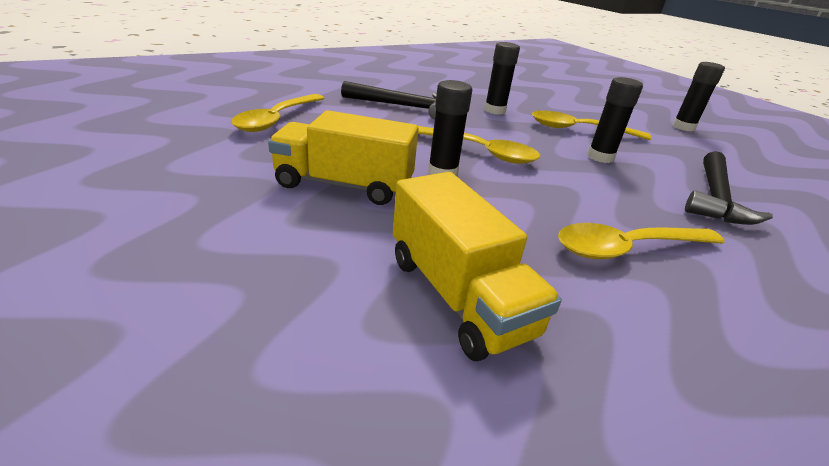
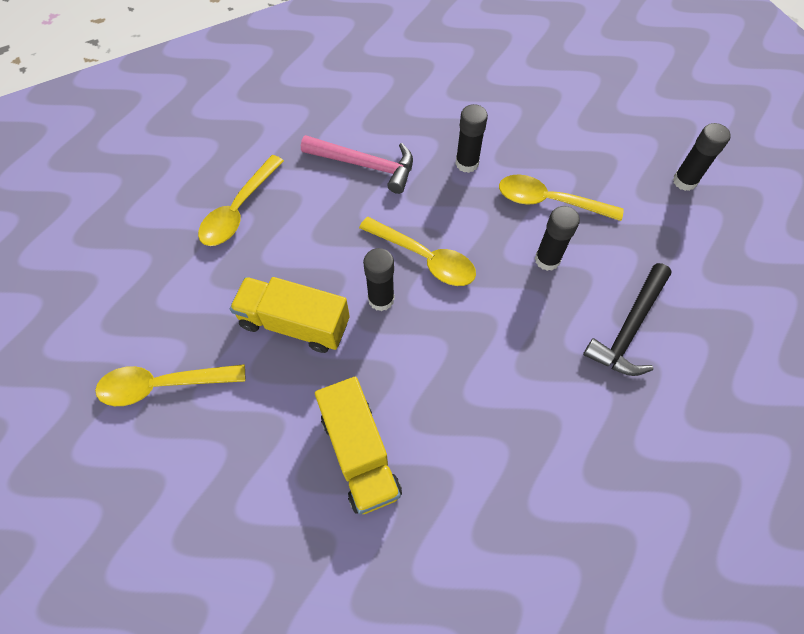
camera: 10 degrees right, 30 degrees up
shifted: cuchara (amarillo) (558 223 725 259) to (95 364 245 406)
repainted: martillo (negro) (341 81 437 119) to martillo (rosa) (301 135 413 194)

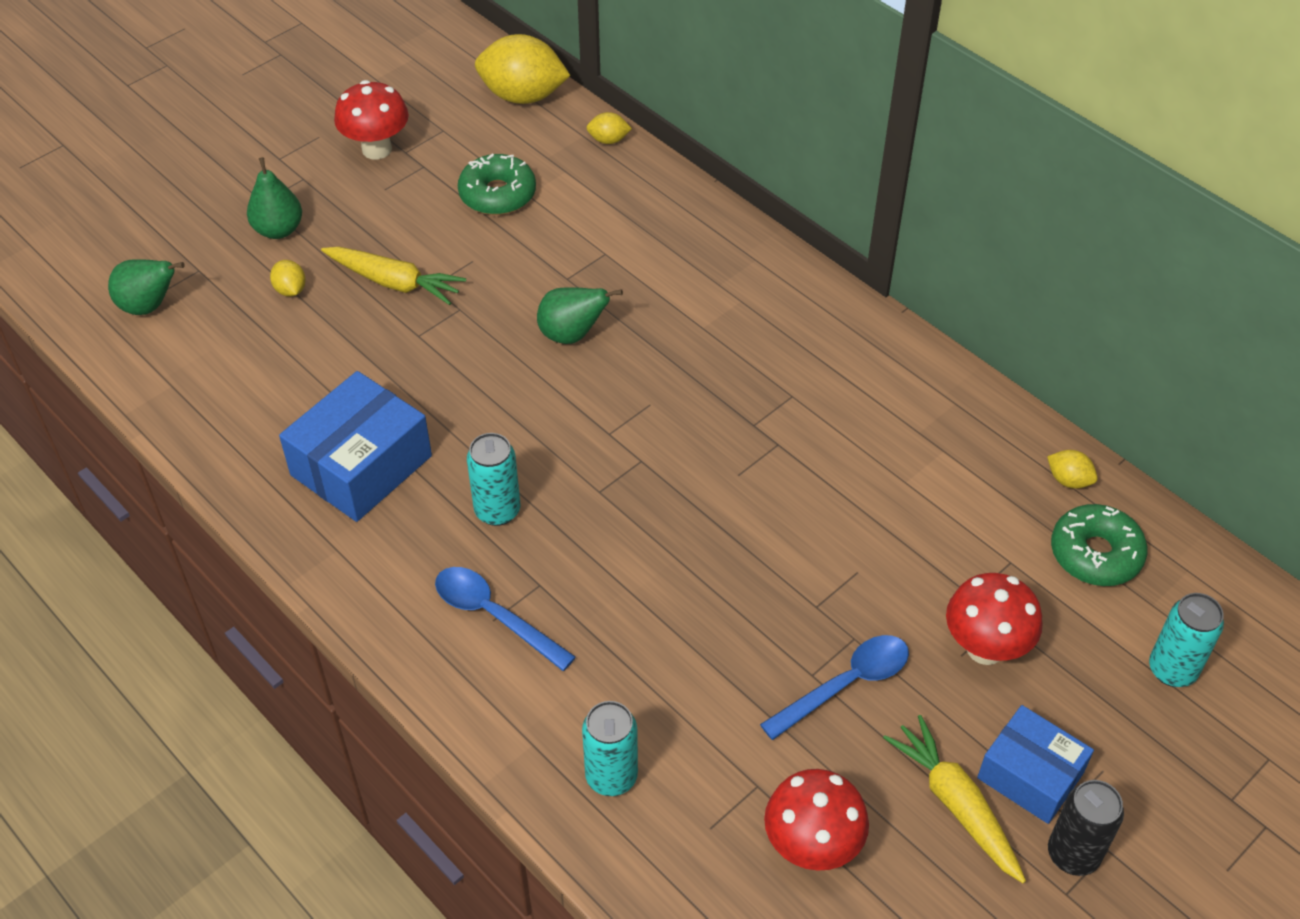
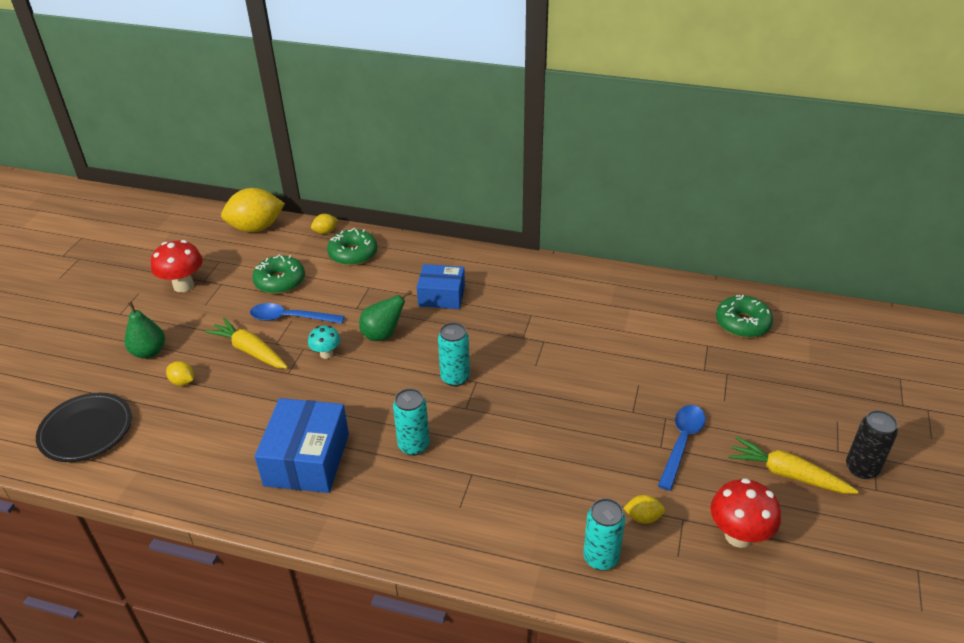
camera: 30 degrees left, 10 degrees down
gone: seta (rojo) (946 573 1043 665)
new: rosquilla (verde) (327 228 377 266); seta (turquesa) (308 325 341 359)
shifted: limón (amarillo) (1047 450 1098 489) to (624 495 665 524); cuchara (azul) (435 567 576 671) to (250 303 345 324); lata (turquesa) (1149 593 1224 687) to (438 322 470 387); caja (azul) (977 705 1094 824) to (417 264 465 309)
swapped: pera (verde) (108 259 185 315) to plato (negro) (36 392 132 462)
rotated: zanahoria (amarillo) (321 247 466 305) = (205 318 288 369) 135 degrees counterclockwise

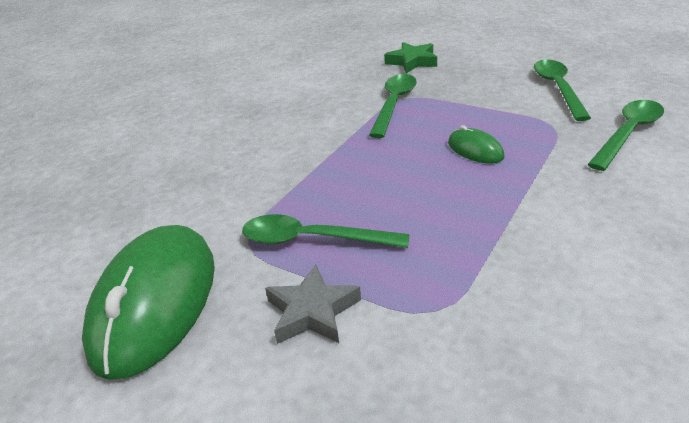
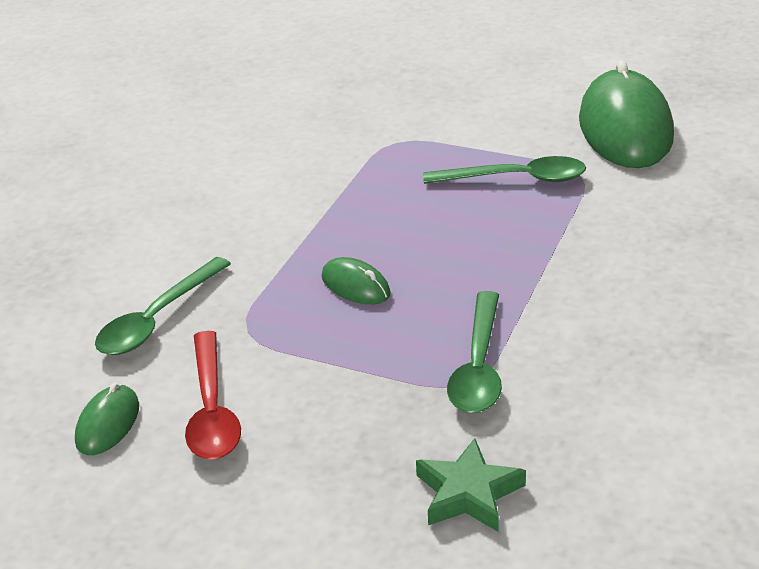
camera: 170 degrees right, 0 degrees up
gone: estrella (gris) (265 264 361 344)
new: ratón (verde) (75 383 139 455)
repainted: cuchara (verde) (534 60 591 121) to cuchara (rojo) (185 331 241 459)

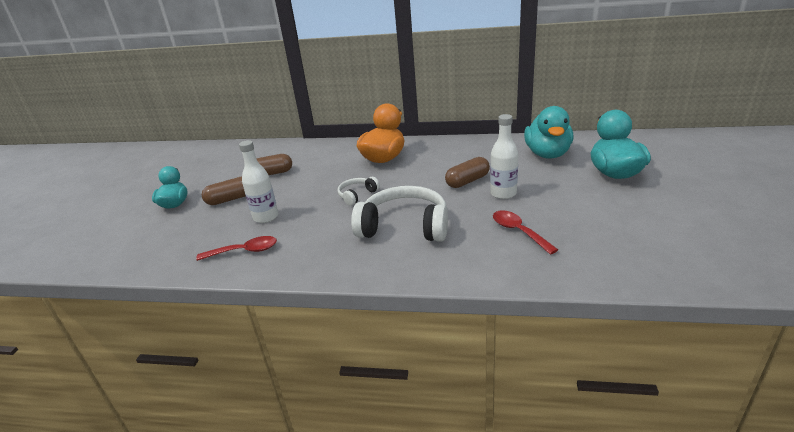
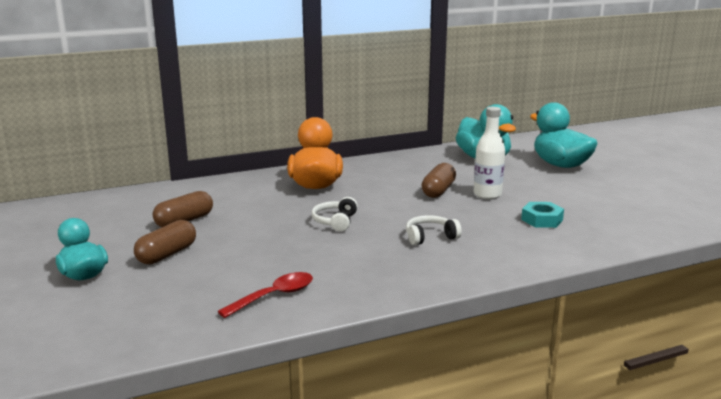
camera: 35 degrees left, 10 degrees down
gone: botella (blanco) (239 140 278 223)
swapped: cuchara (rojo) (493 210 558 255) to tuerca (turquesa) (521 202 564 228)
scaled: auriculares (blanco) (351 186 448 242) = (406 215 462 245) x0.49

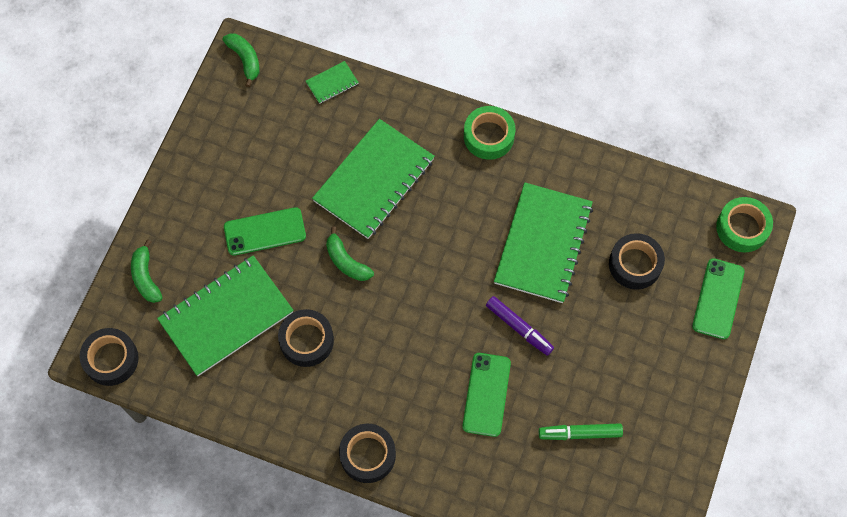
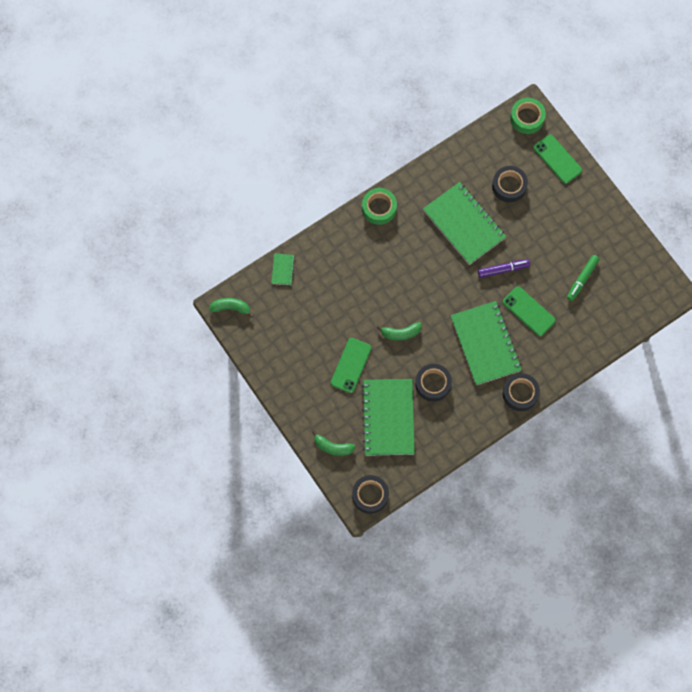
camera: 55 degrees left, 5 degrees up
shifted: cuaderno (verde) (312 119 435 239) to (451 301 522 385)

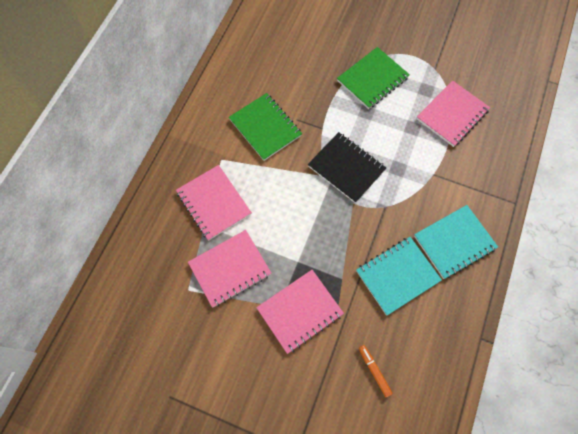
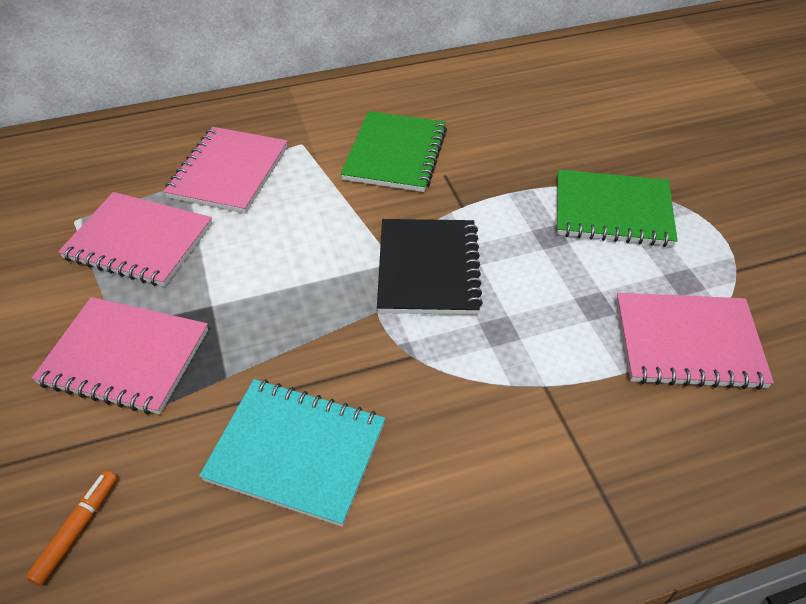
camera: 50 degrees right, 20 degrees down
gone: cuaderno (turquesa) (414 205 498 279)

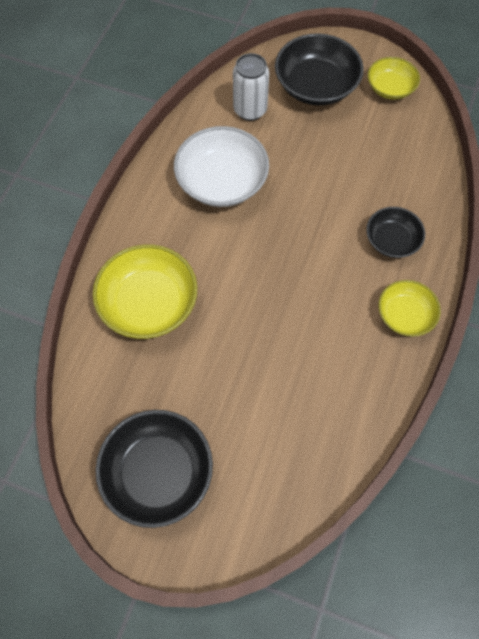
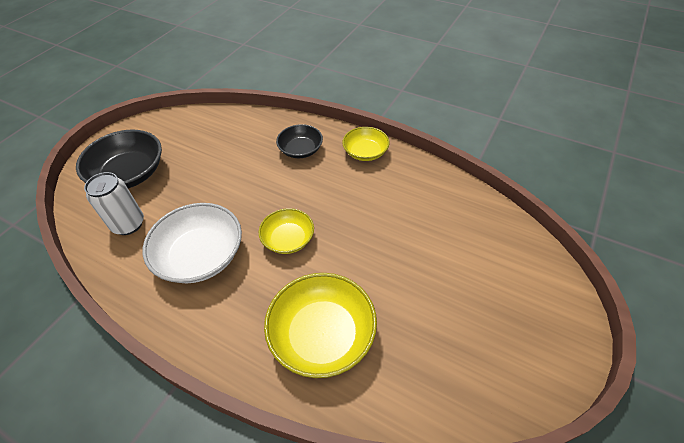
camera: 80 degrees left, 15 degrees down
gone: cuenco (negro) (95 410 213 528)
shifted: cuenco (amarillo) (368 57 420 100) to (259 208 314 254)

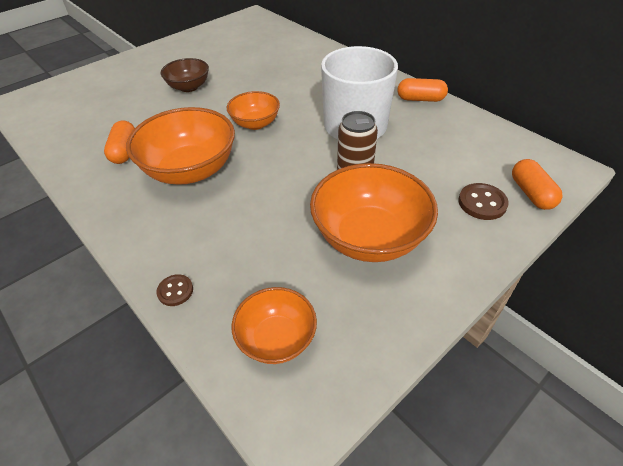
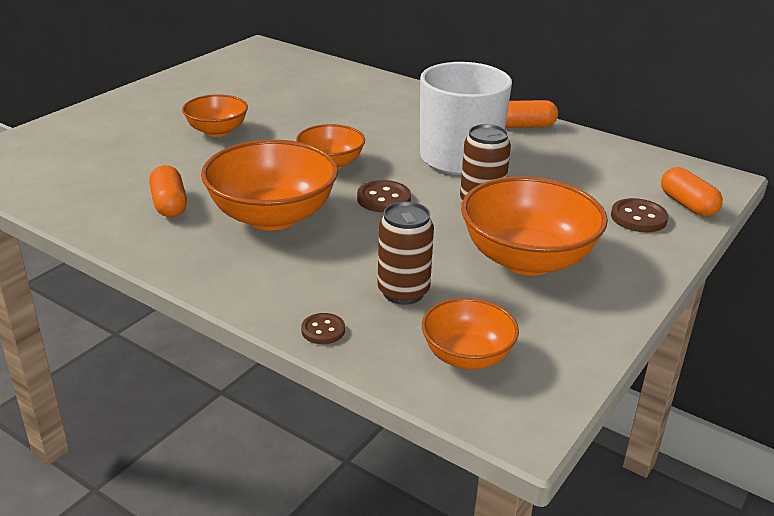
camera: 15 degrees left, 15 degrees down
new: botón (marrón) (357 180 411 213); lata (marrón) (378 202 434 305)
repainted: cuenco (marrón) (161 58 209 92) to cuenco (naranja) (182 95 248 137)

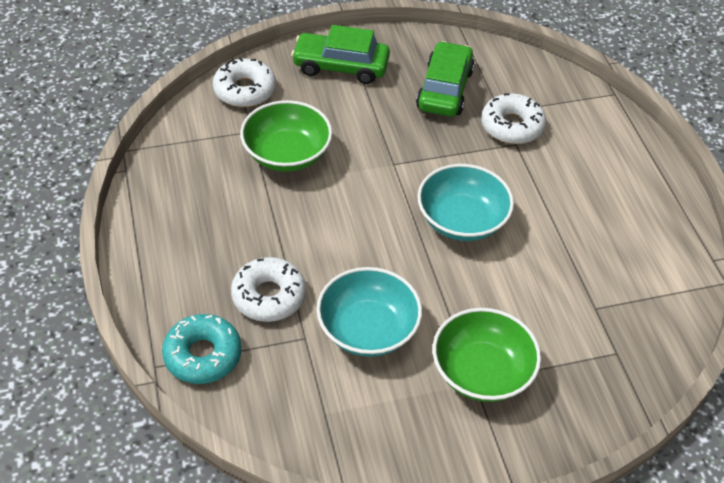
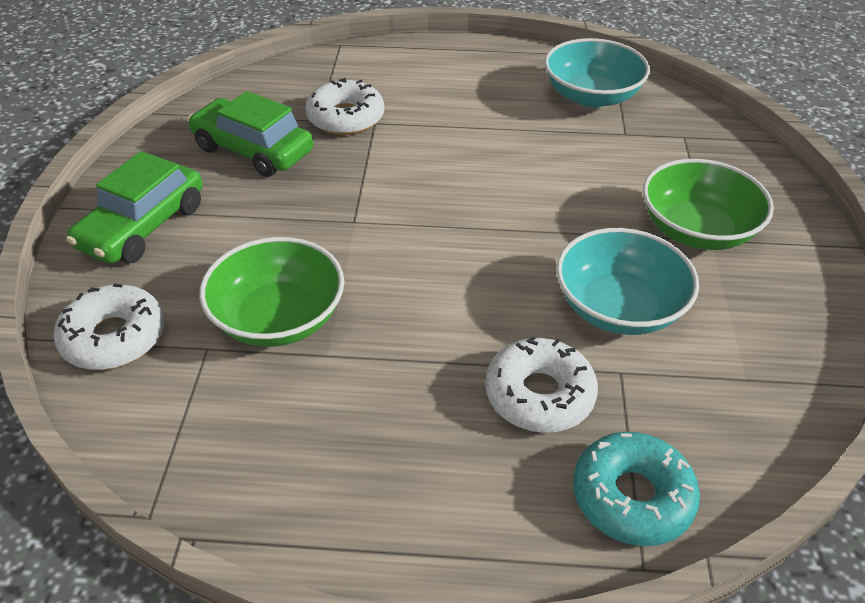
camera: 70 degrees left, 5 degrees down
shifted: cuenco (turquesa) (417 164 514 241) to (544 38 650 108)

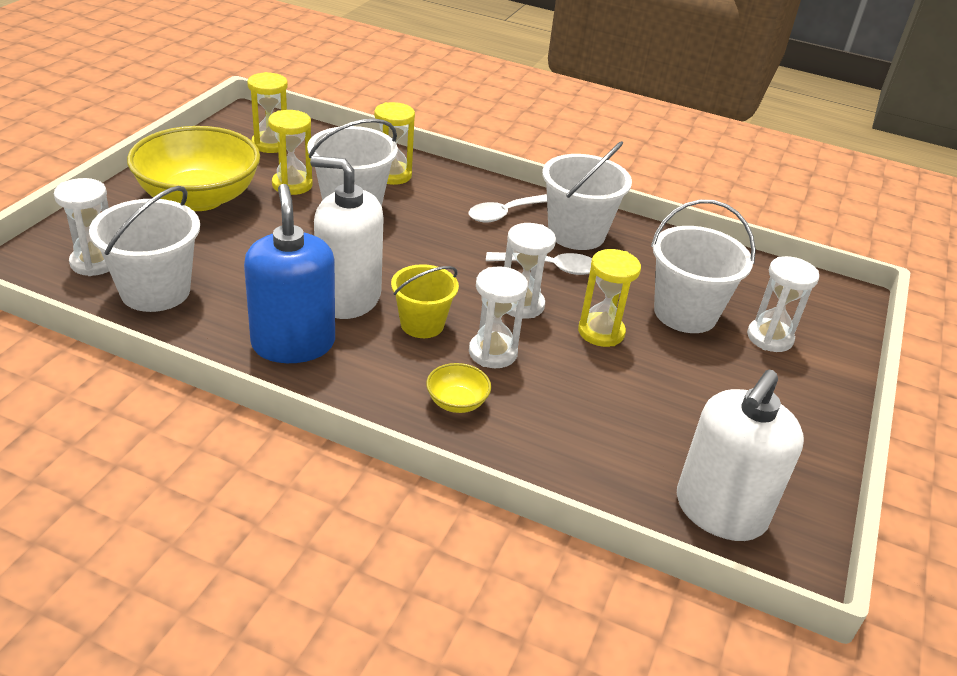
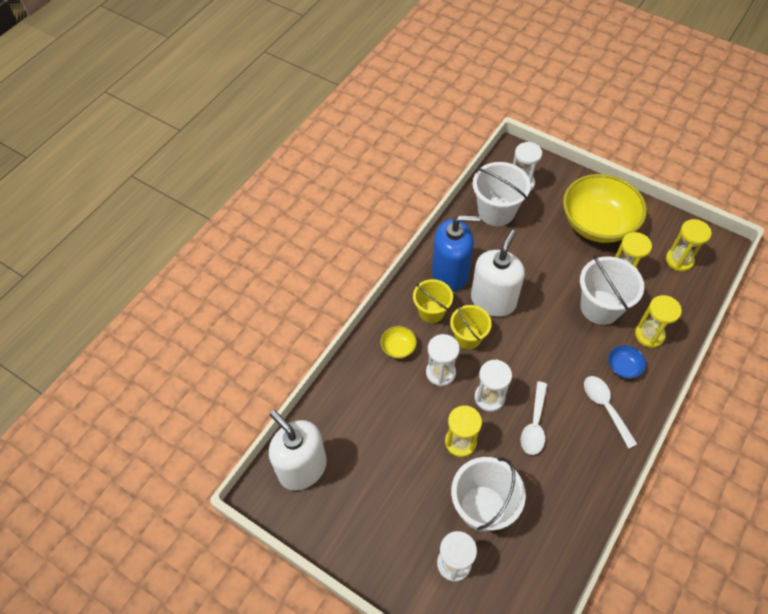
camera: 105 degrees right, 20 degrees up
gone: balde (blanco) (542 141 632 250)
new: balde (amarillo) (413 279 453 323); cuenco (azul) (608 345 646 379)

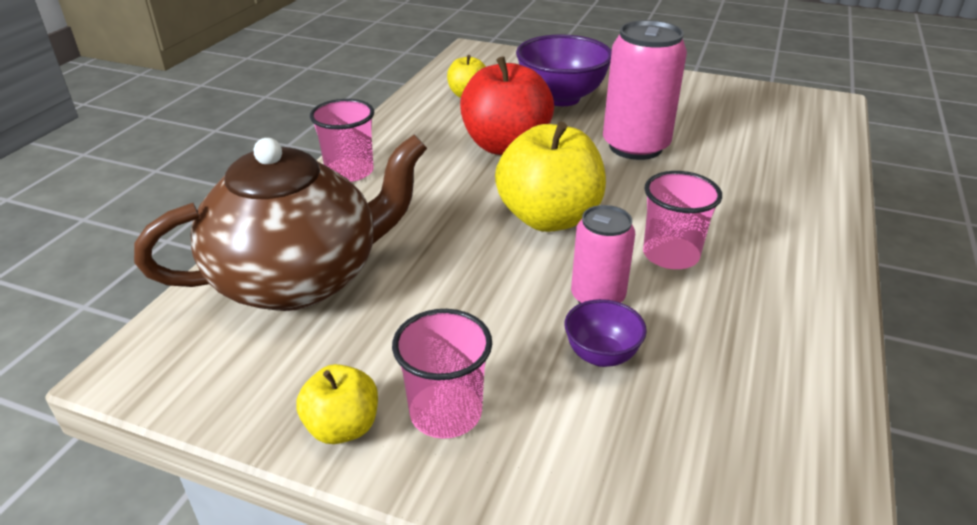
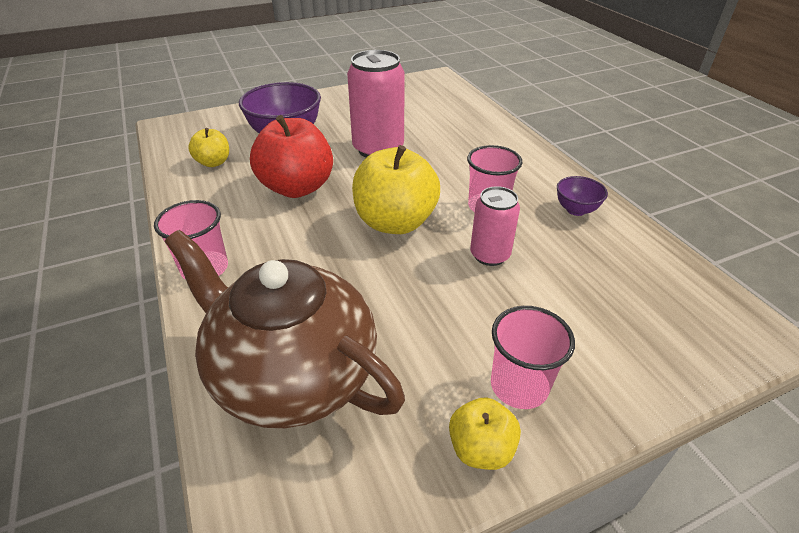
camera: 45 degrees left, 5 degrees up
shifted: cuenco (morado) (565 299 647 367) to (557 176 608 216)
rotated: tetera (marrón) (134 135 427 311) = (165 230 405 428) 75 degrees counterclockwise

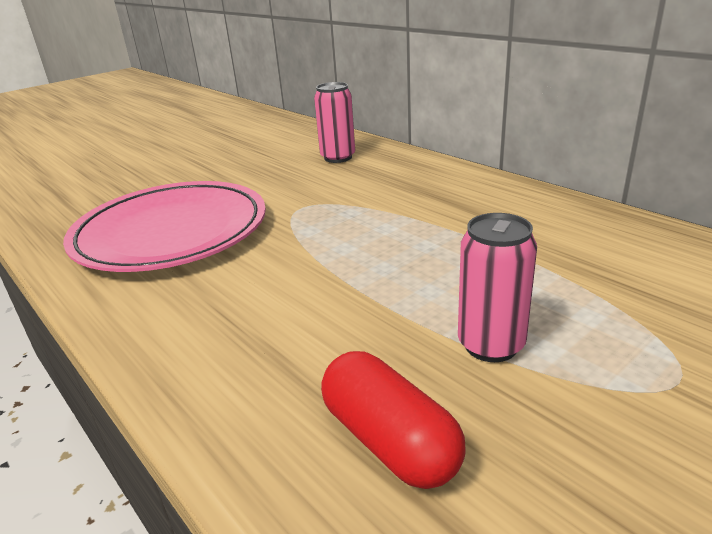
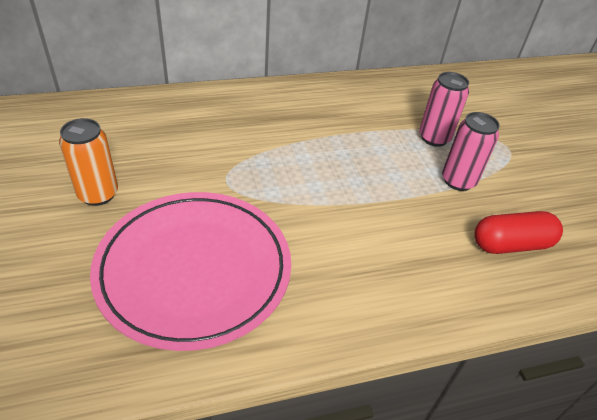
camera: 70 degrees left, 15 degrees up
new: lata (naranja) (59 118 118 206)
shifted: lata (rosa) (314 82 355 163) to (419 72 469 147)

